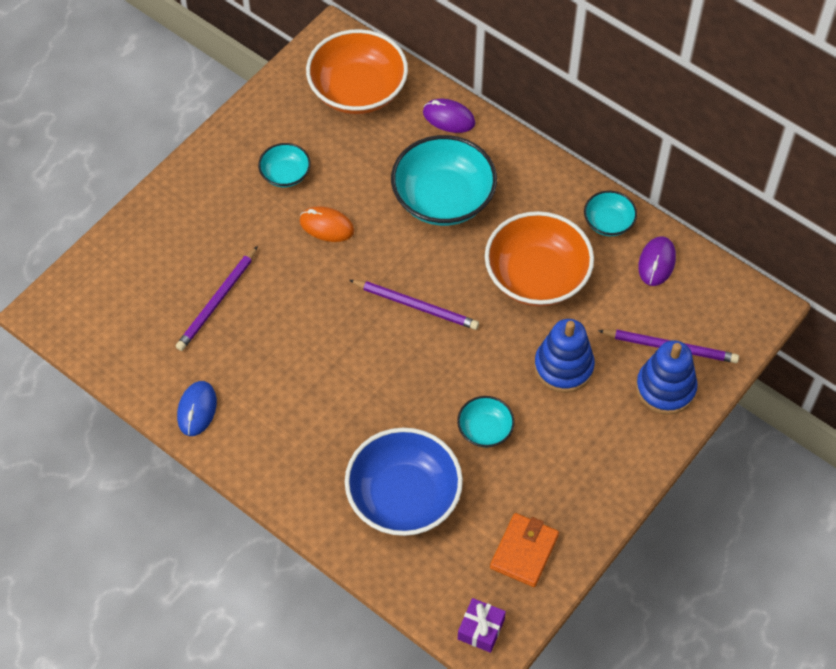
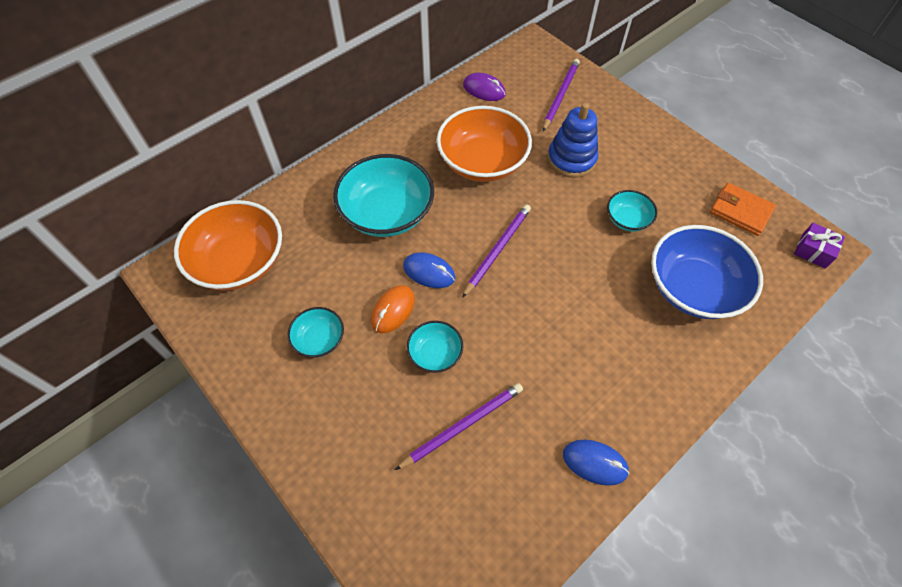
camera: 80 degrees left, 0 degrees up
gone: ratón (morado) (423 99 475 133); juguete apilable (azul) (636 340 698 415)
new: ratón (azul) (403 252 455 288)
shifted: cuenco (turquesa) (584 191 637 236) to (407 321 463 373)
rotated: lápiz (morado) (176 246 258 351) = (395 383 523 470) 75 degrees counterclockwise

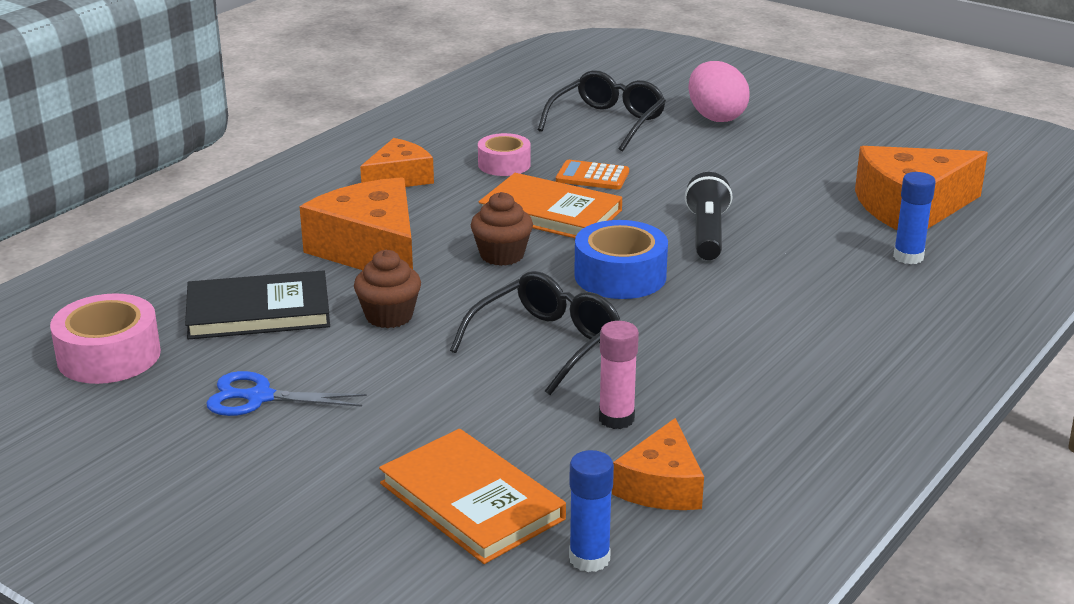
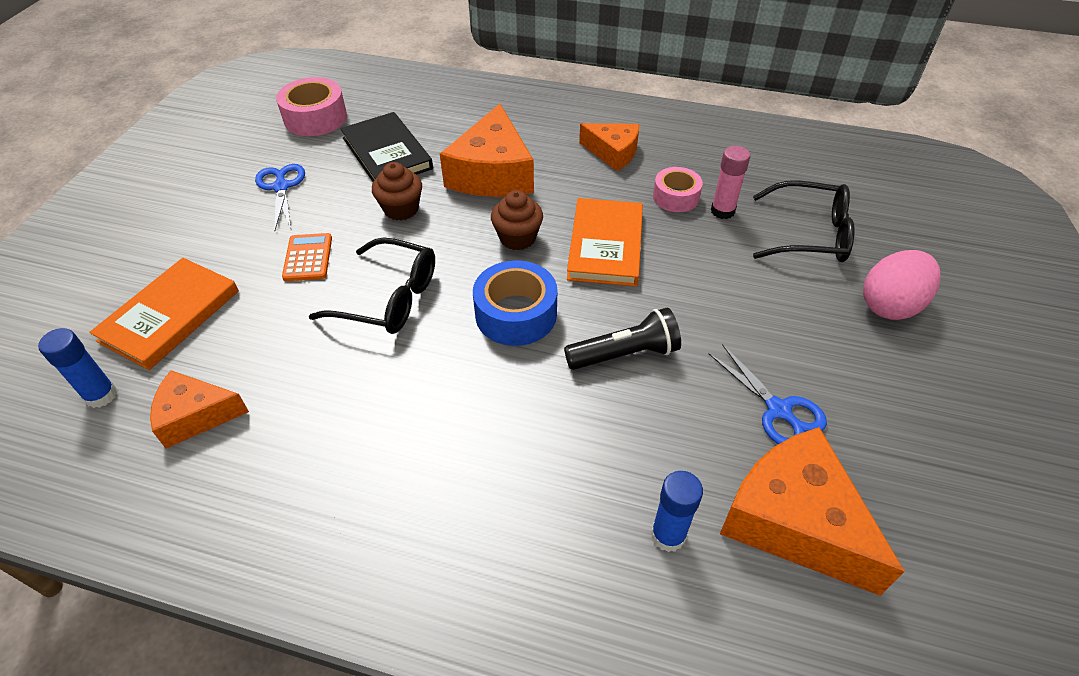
camera: 70 degrees right, 20 degrees up
new: tijeras (azul) (708 344 827 444)
shifted: calculadora (naranja) (556 160 629 190) to (282 233 332 281); barra de pegamento (rosa) (599 321 639 429) to (711 146 750 219)
rotated: queso (naranja) (300 177 413 270) = (440 104 534 197) 150 degrees clockwise

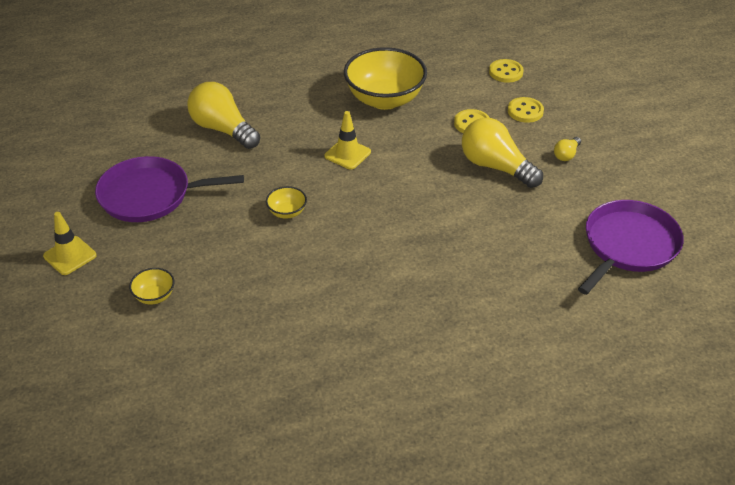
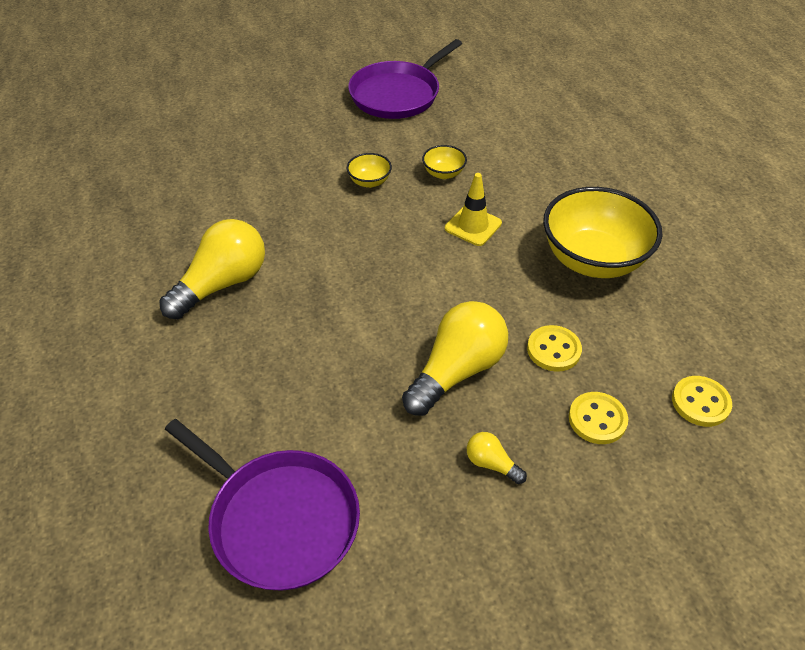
camera: 90 degrees right, 5 degrees up
gone: cono de tráfico (amarillo) (43 212 97 275)
shifted: bombilla (amarillo) (187 82 260 149) to (159 219 265 319); cuenco (amarillo) (129 268 175 304) to (422 145 467 179)
rotated: sartén (morado) (95 156 244 222) = (348 39 462 119) 135 degrees counterclockwise

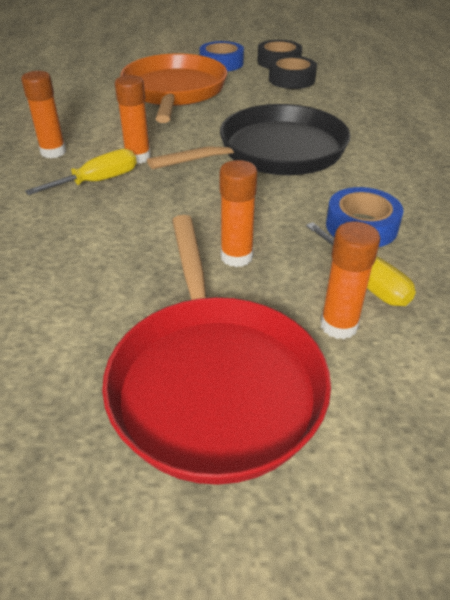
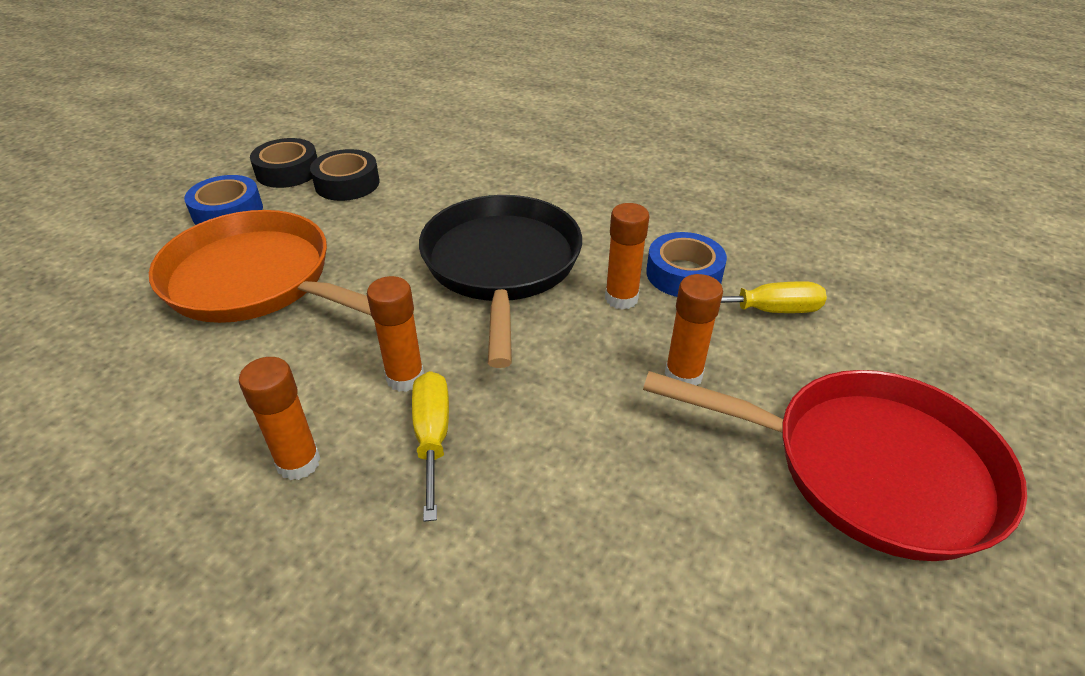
camera: 60 degrees left, 0 degrees up
shifted: barra de pegamento (naranja) (321 222 380 339) to (605 203 649 310)

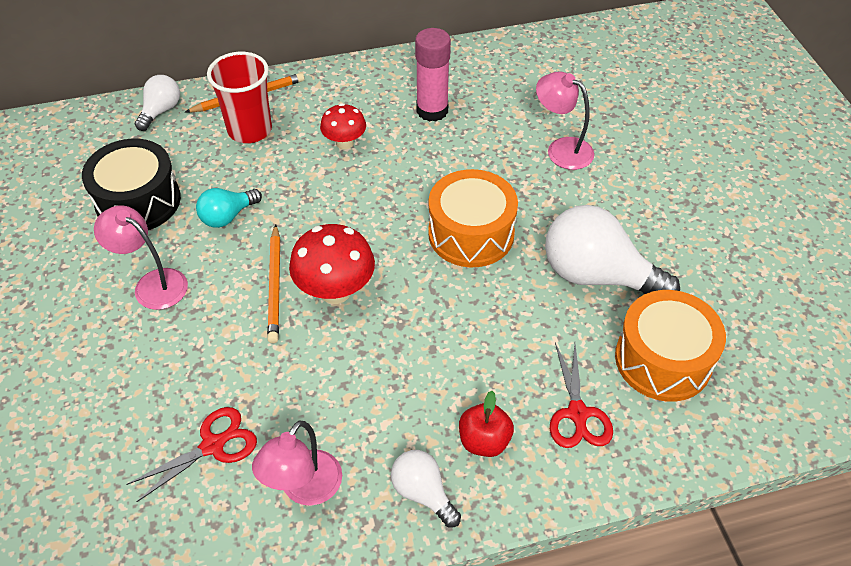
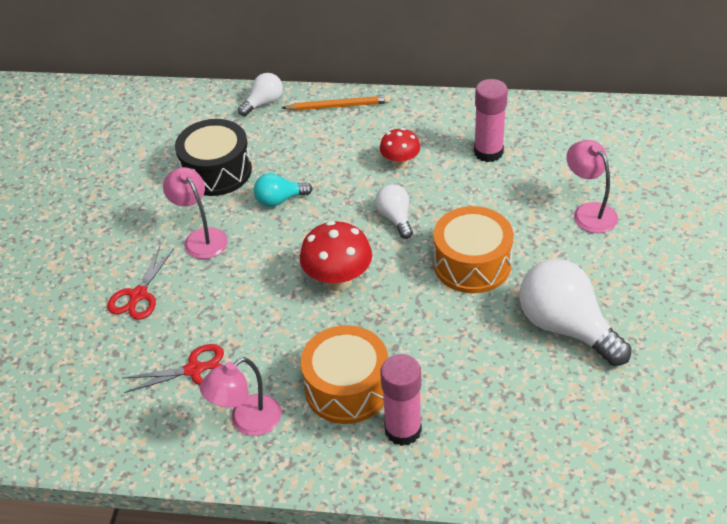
camera: 25 degrees right, 5 degrees down
gone: vaso (rojo) (207 52 272 143); lápiz (naranja) (267 224 280 343)
shifted: tambor (naranja) (615 290 726 402) to (301 325 388 424); tijeras (rojo) (550 343 613 448) to (107 247 174 320); bombilla (blanco) (391 450 461 528) to (375 184 413 239)
swapped: manzana (rojo) (459 391 514 457) to barra de pegamento (rosa) (380 354 422 446)

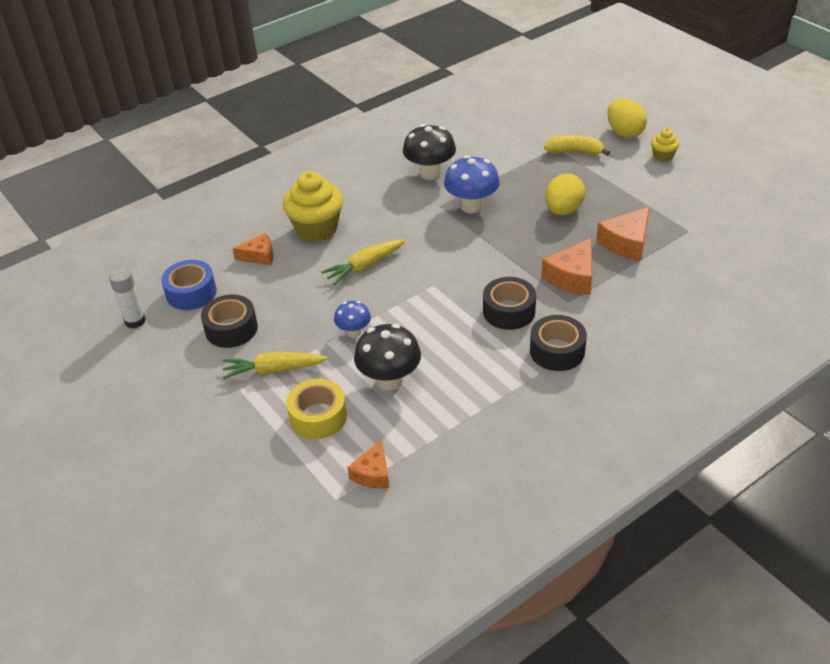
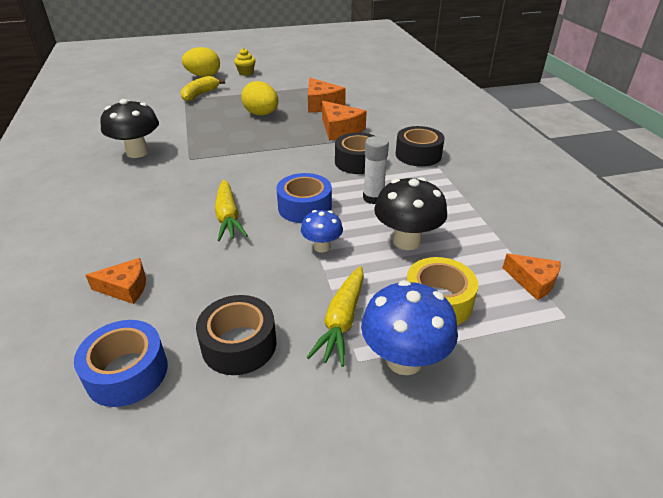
camera: 70 degrees left, 5 degrees down
gone: magdalena (amarillo) (283 171 343 242)
new: cinta adhesiva (azul) (276 173 332 223)
shifted: seta (azul) (444 155 500 213) to (361 280 458 375); barra de pegamento (blanco) (109 268 146 329) to (363 136 389 204)
rotated: queso (naranja) (233 233 273 265) = (85 258 146 304) 75 degrees clockwise

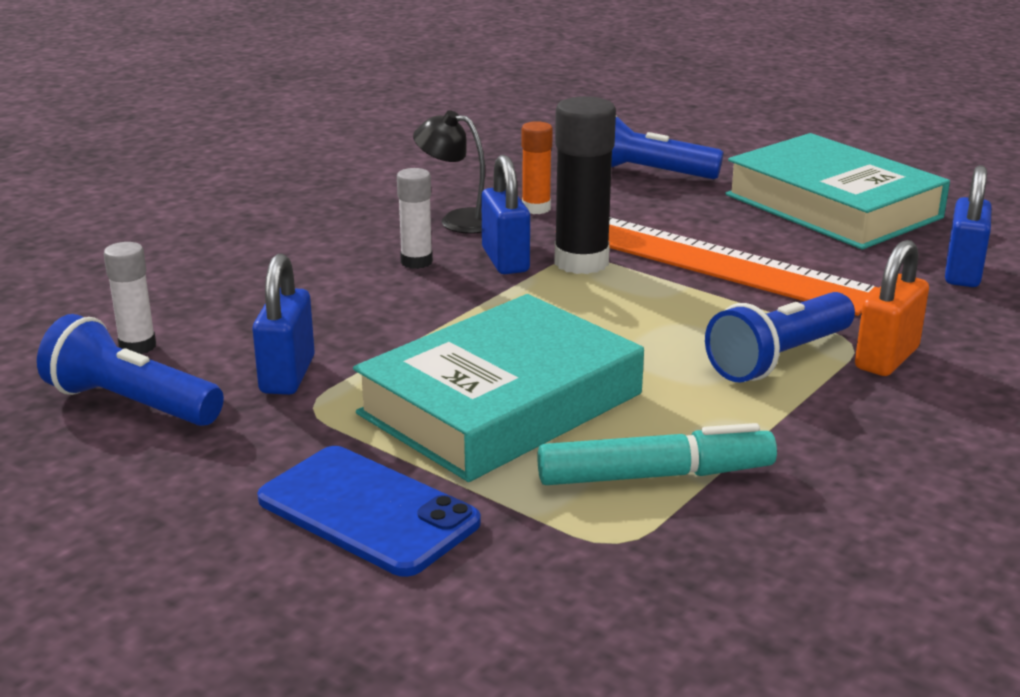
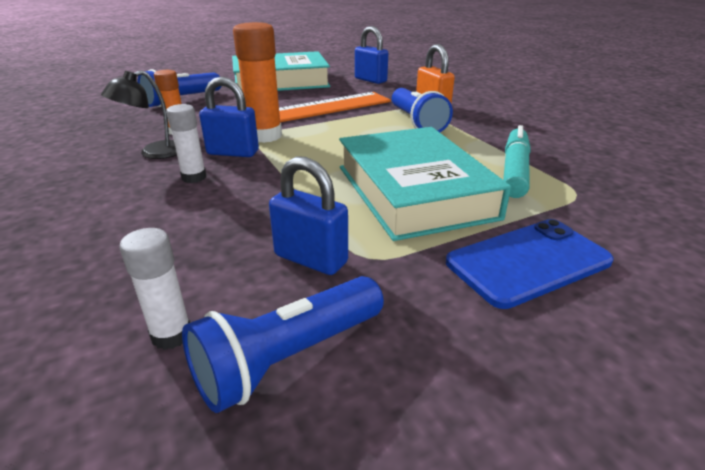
camera: 65 degrees left, 5 degrees up
repainted: barra de pegamento (negro) (554 96 616 274) to barra de pegamento (naranja) (233 22 282 143)

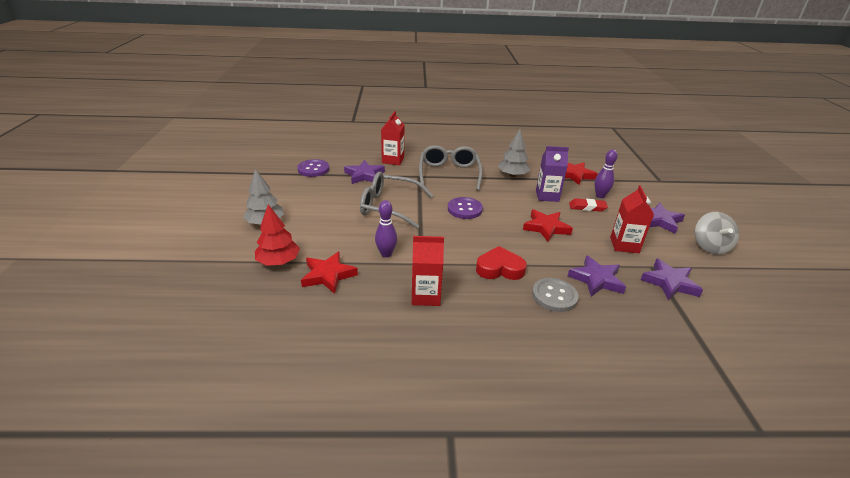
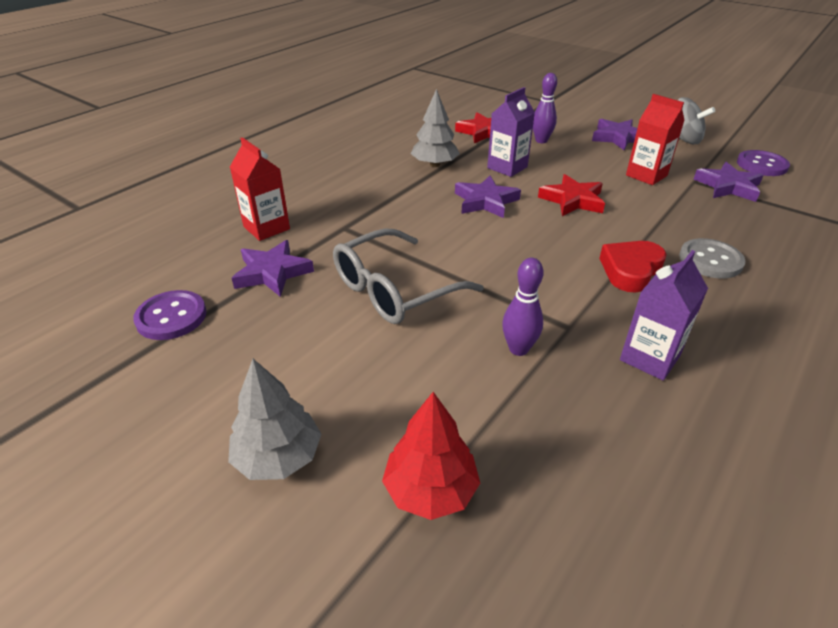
camera: 50 degrees left, 5 degrees up
gone: gafas (gris) (419 145 483 191); goma de borrar (rojo) (569 198 608 212); estrella (rojo) (301 252 358 294)
shifted: botón (morado) (448 197 483 219) to (737 150 790 176); estrella (morado) (568 255 626 297) to (455 176 521 218)
repainted: cartón de leche (rojo) (412 236 444 306) to cartón de leche (morado) (620 250 708 381)

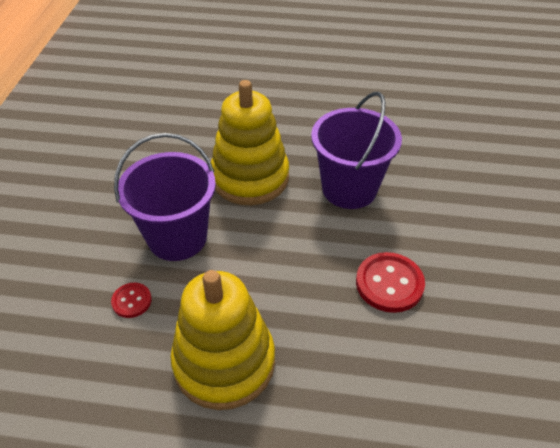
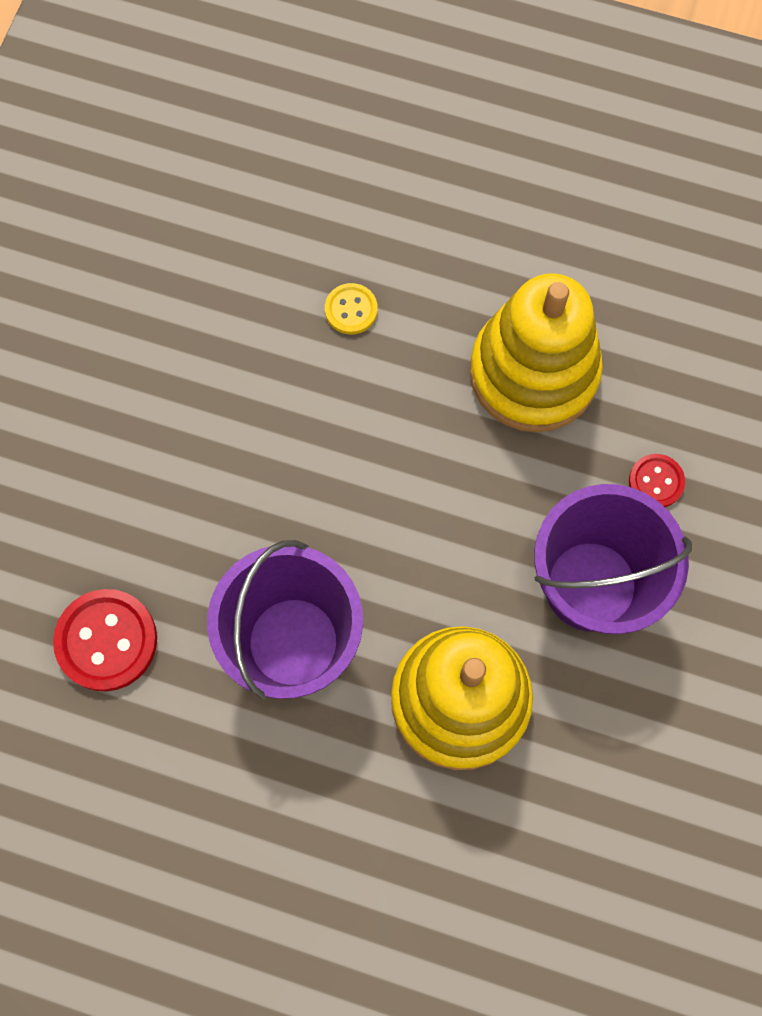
camera: 170 degrees left, 25 degrees up
new: botón (amarillo) (325 283 378 334)
shifted: botón (rojo) (356 252 425 313) to (53 589 157 691)

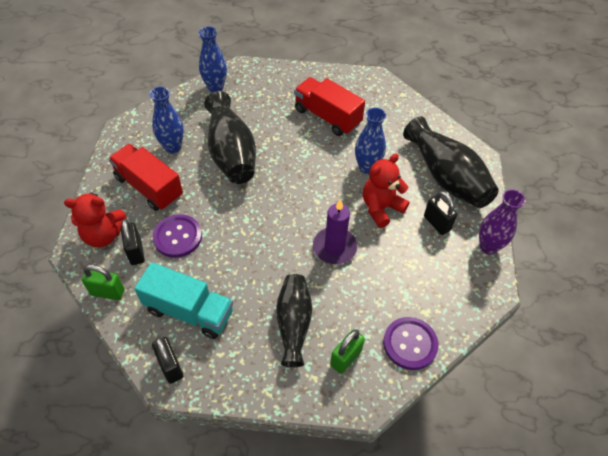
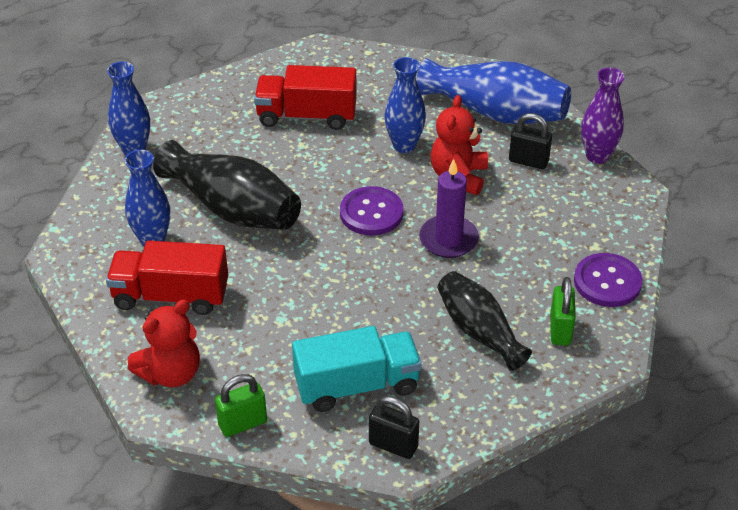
camera: 35 degrees left, 10 degrees down
gone: candado (negro) (121 219 145 265)
shifted: botón (morado) (152 214 202 258) to (340 186 403 236)
repainted: florero (negro) (403 117 499 208) to florero (azul) (416 58 571 124)

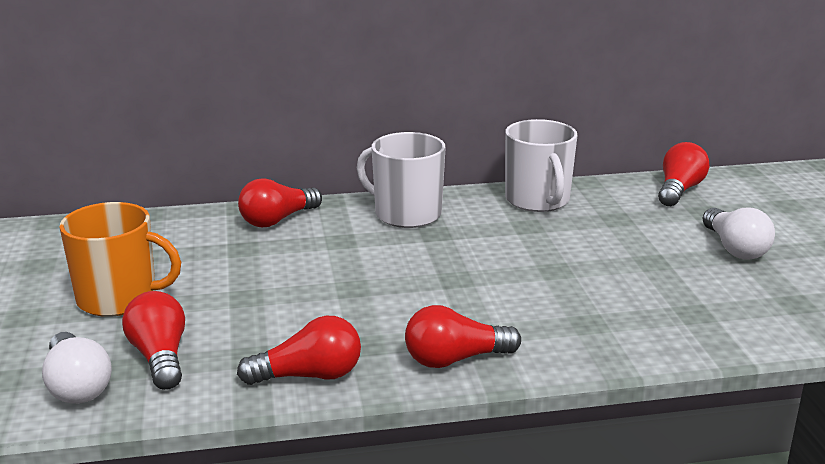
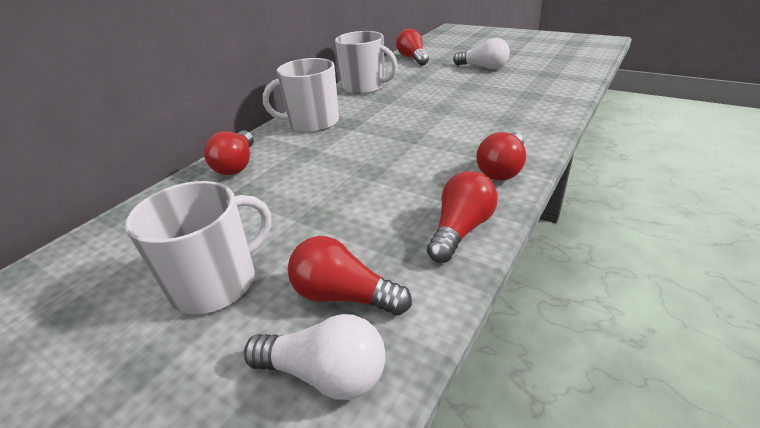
camera: 45 degrees left, 10 degrees up
repainted: taza (naranja) (59 202 181 317) to taza (blanco) (125 181 271 314)

